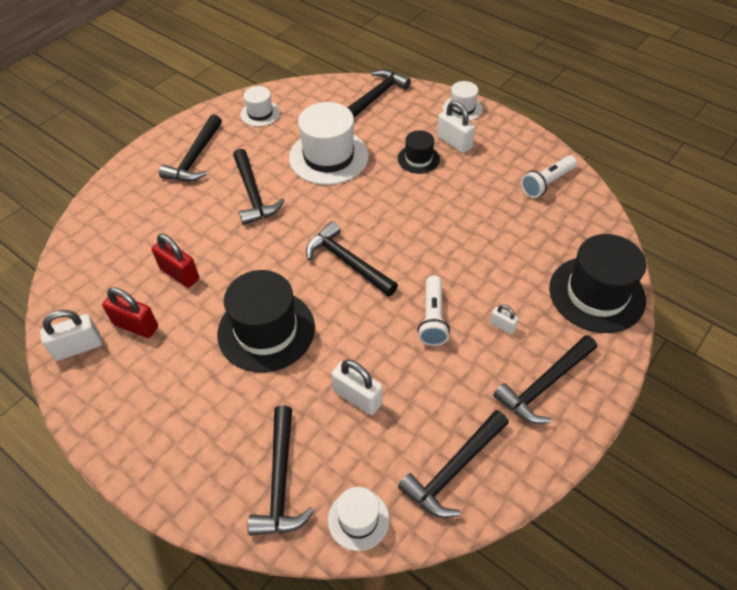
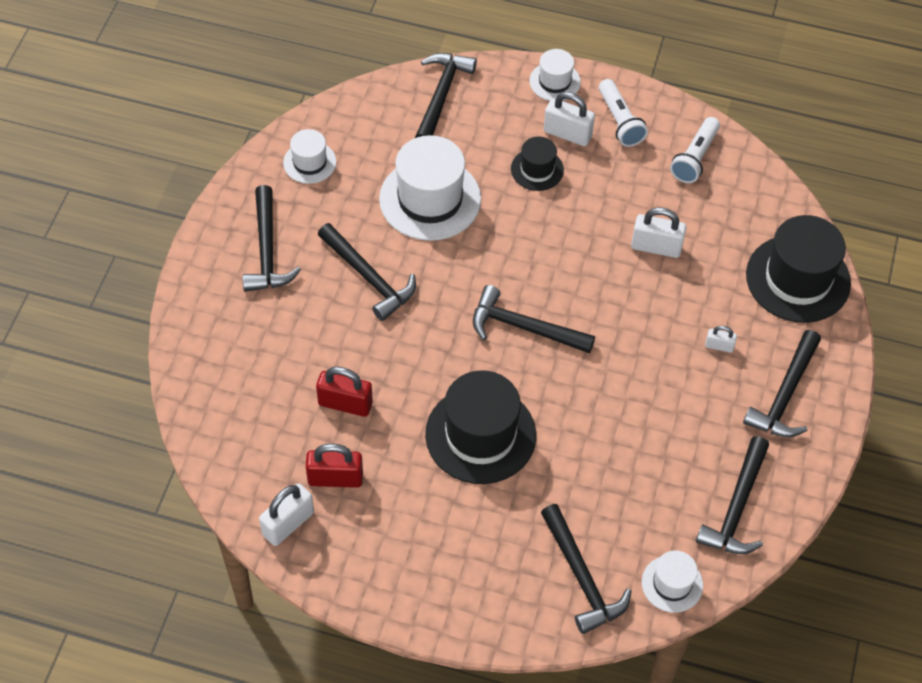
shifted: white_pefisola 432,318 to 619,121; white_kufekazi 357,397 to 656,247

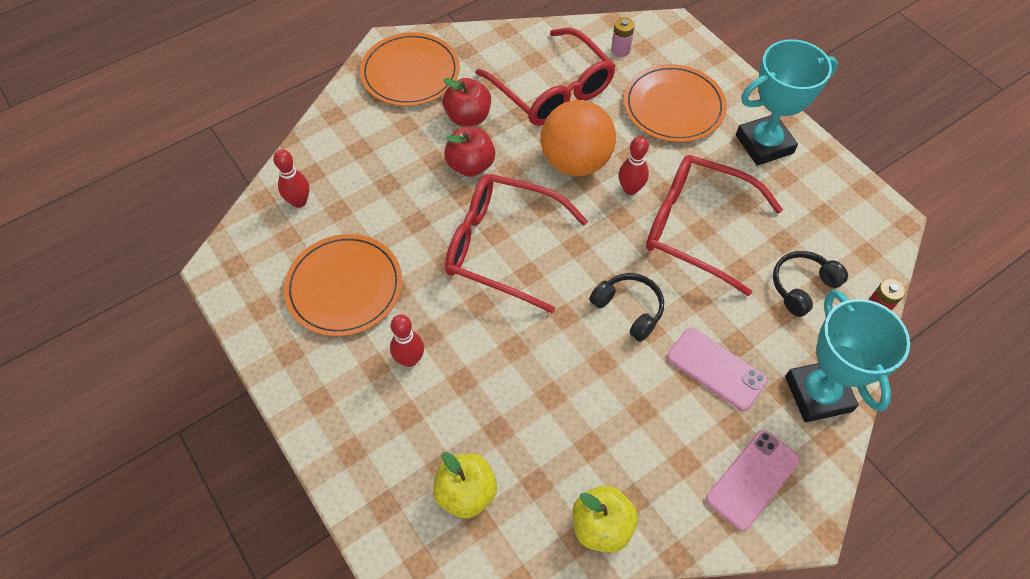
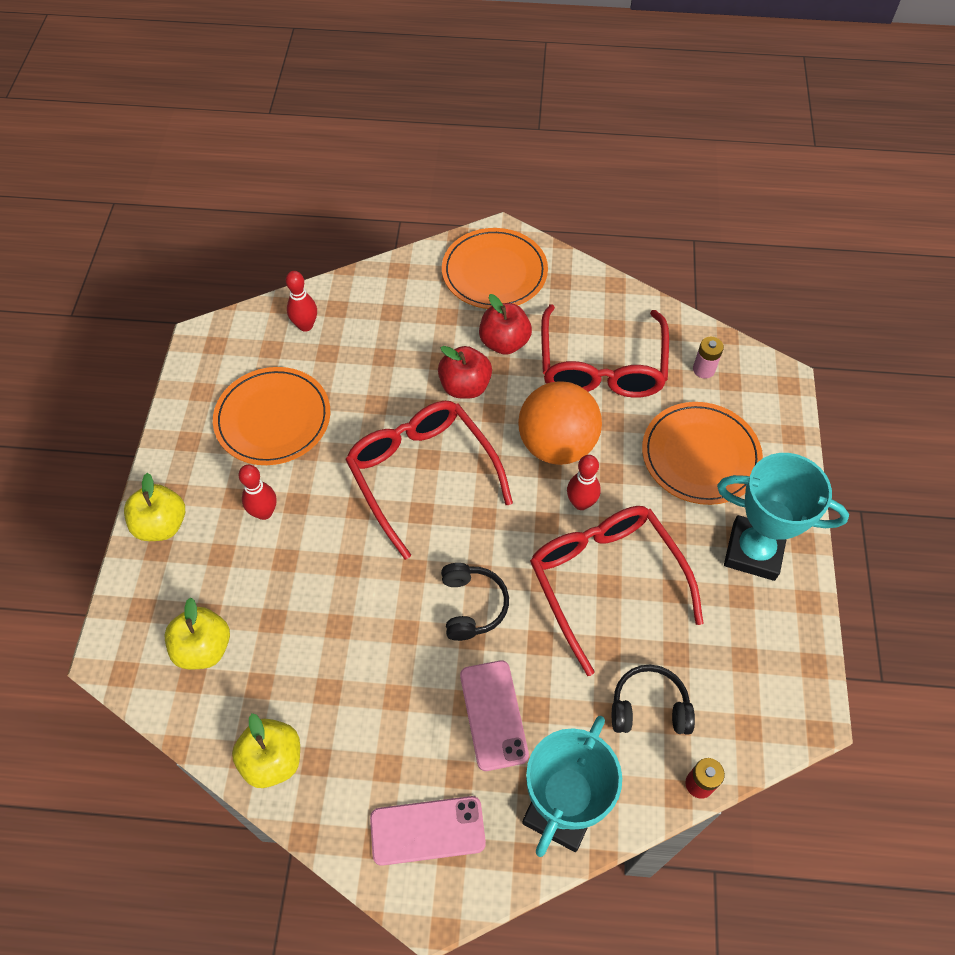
new: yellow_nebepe 162,525

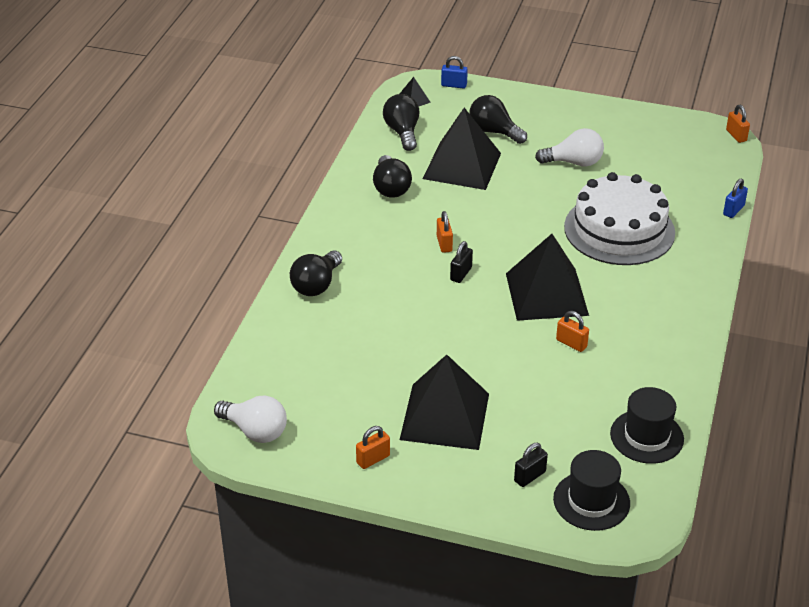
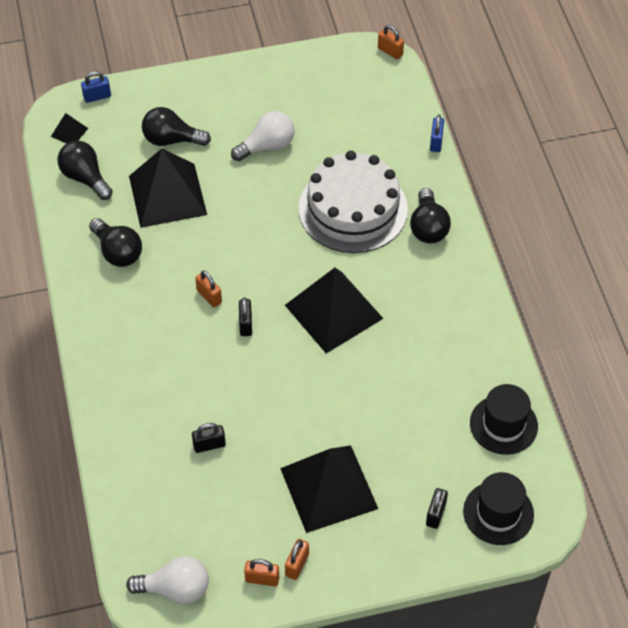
new: black_kufekazi 209,445
shifted: orange_kufekazi 571,343 to 262,579; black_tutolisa 316,285 to 428,227

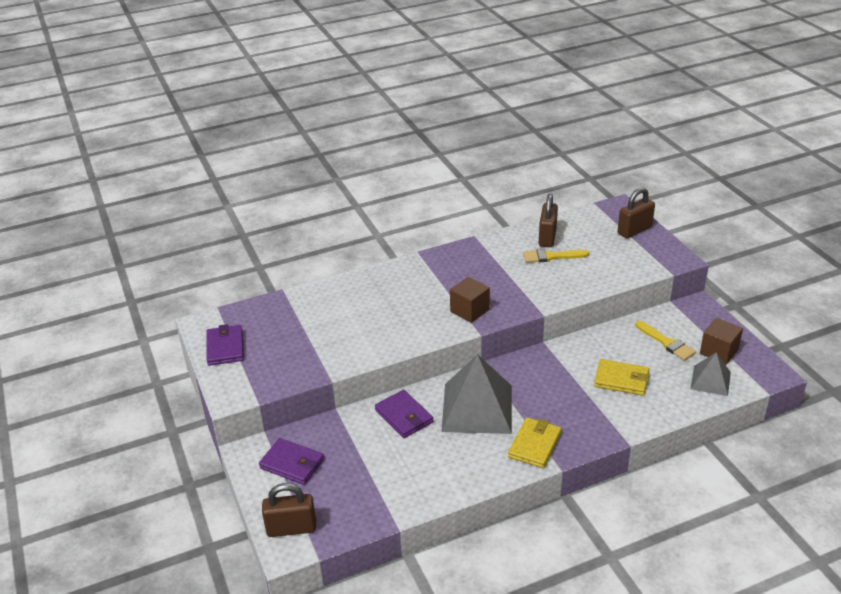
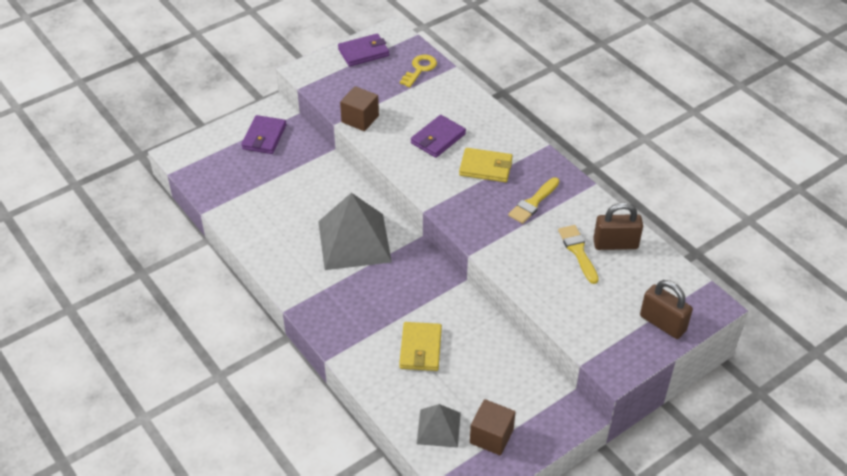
gone: brown_kufekazi 291,528
new: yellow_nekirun 420,69
shifted: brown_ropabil 469,310 to 360,119; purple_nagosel 404,416 to 438,139; yellow_nagosel 534,445 to 486,167; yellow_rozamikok 666,342 to 533,202

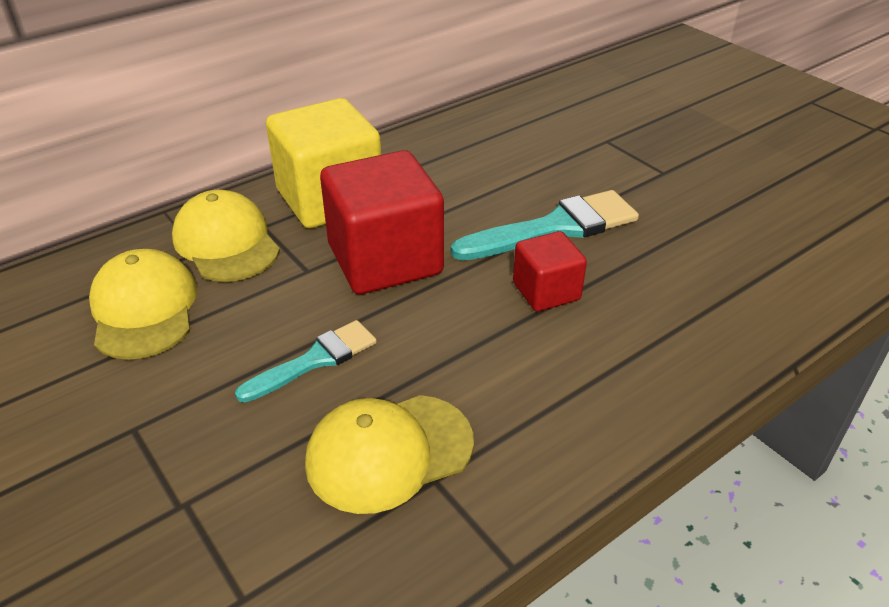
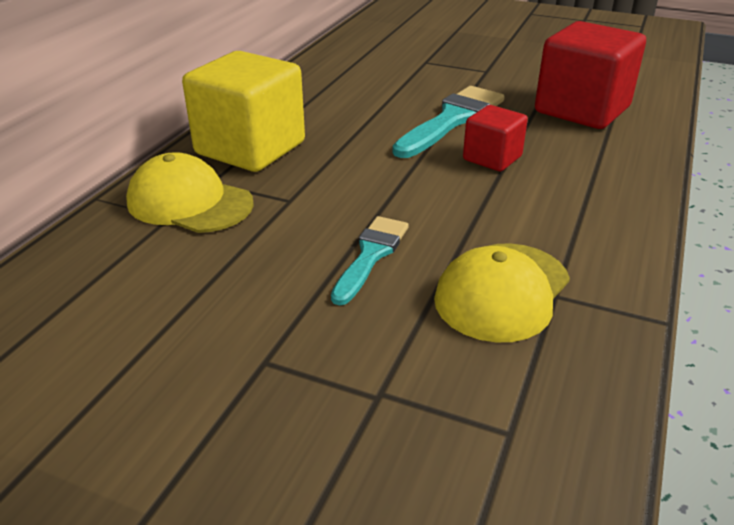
gone: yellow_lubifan 144,309
shifted: red_ropabil 385,260 to 582,110

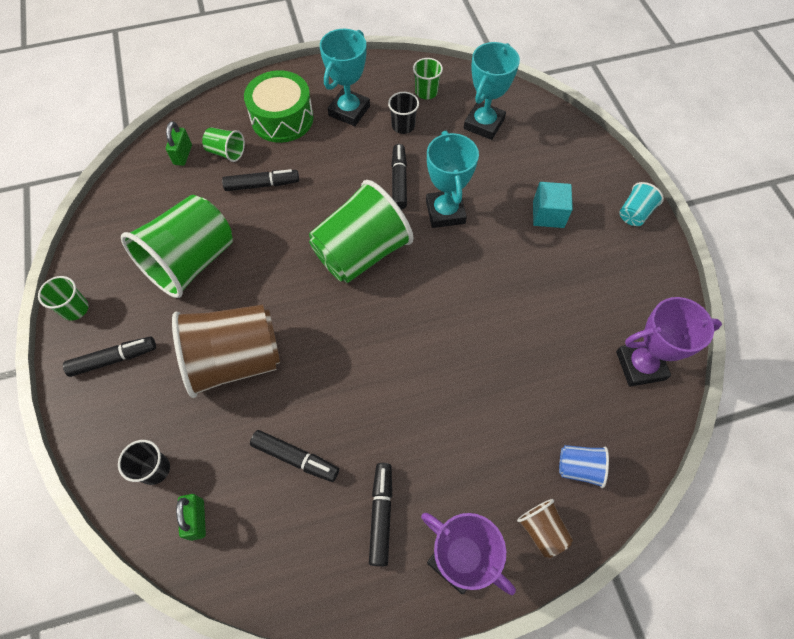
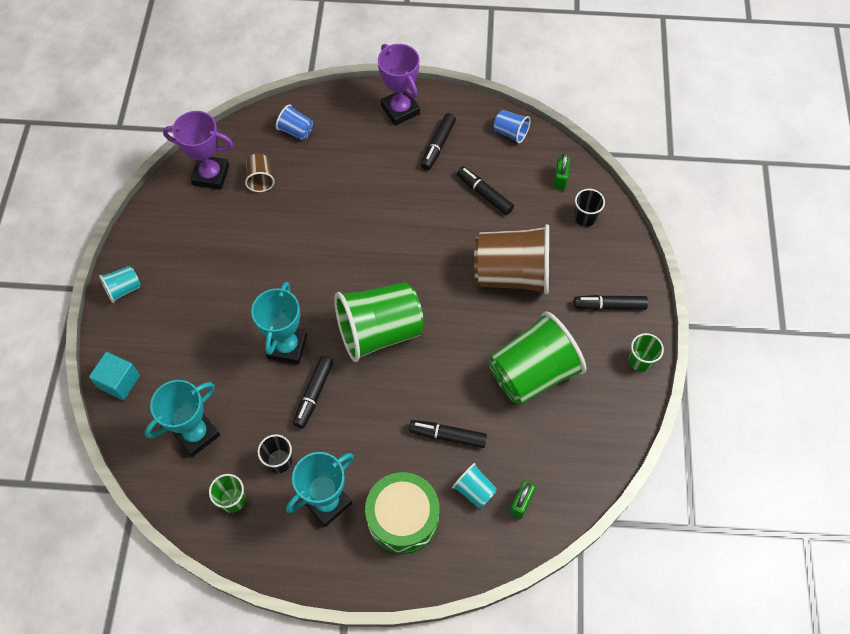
new: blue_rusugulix 510,133
shifted: turquoise_ropabil 548,214 to 119,381; brown_rusugulix 542,530 to 260,179
repainted: green_rusugulix 226,152 to turquoise_rusugulix 474,490

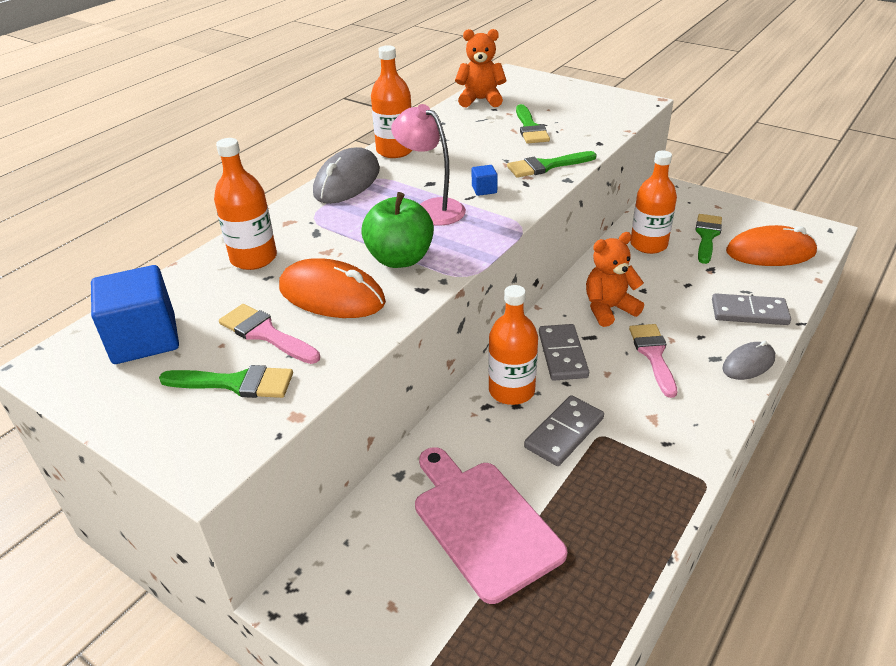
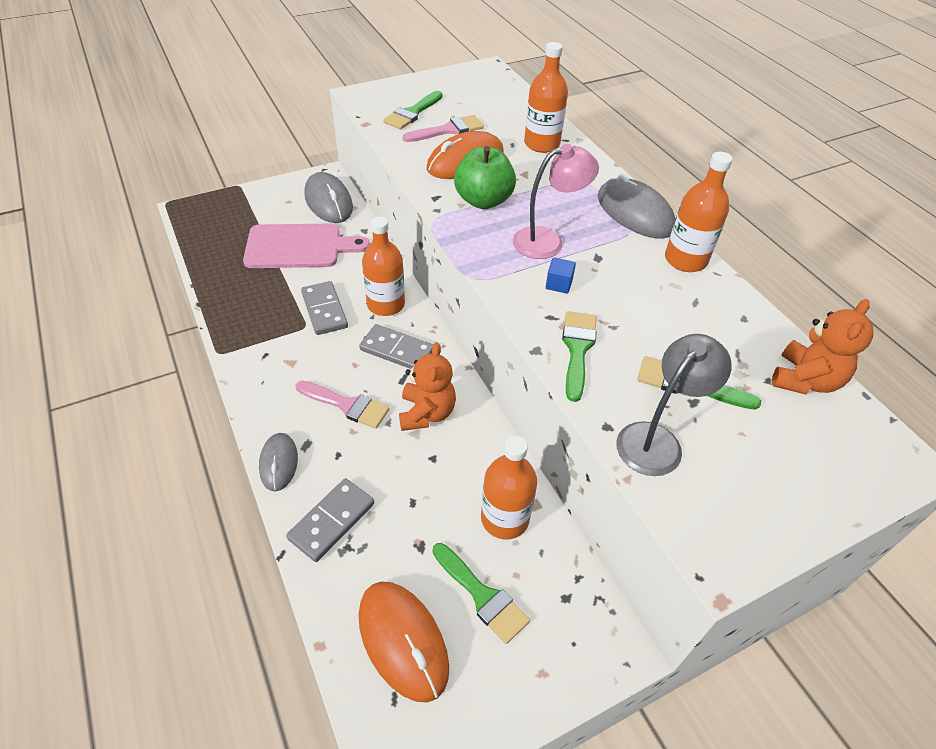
gone: blue_ropabil 144,339
new: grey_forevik 328,201; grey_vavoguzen 657,440
rotated: orange_forevik 770,252 = 403,640 60 degrees counterclockwise

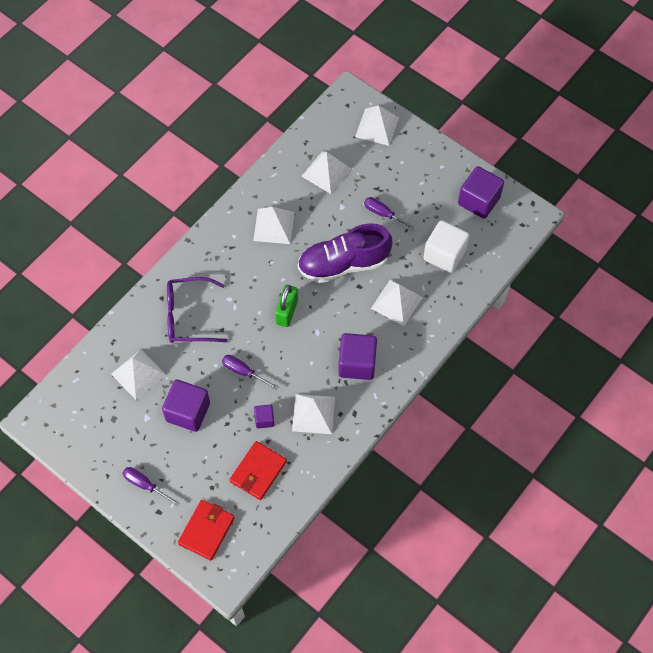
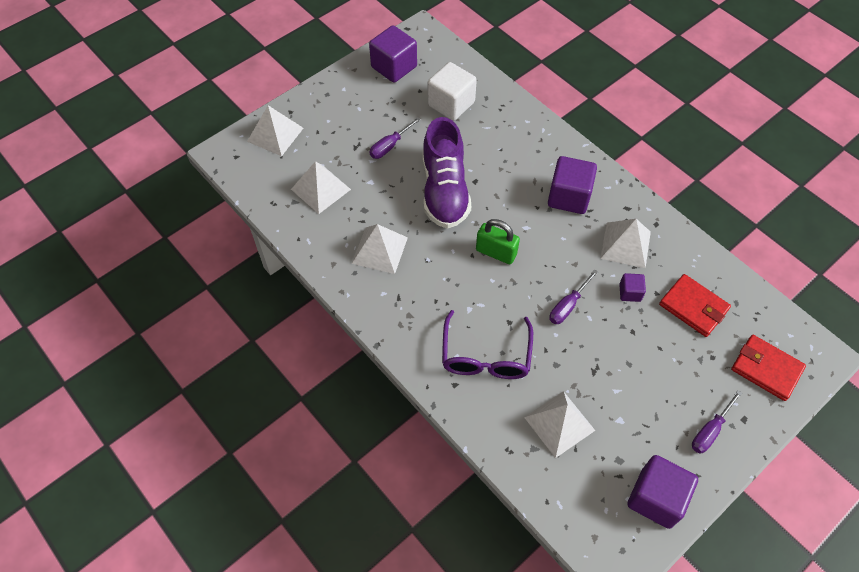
gone: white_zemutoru 396,302
shifted: purple_ropabil 188,412 to 656,498

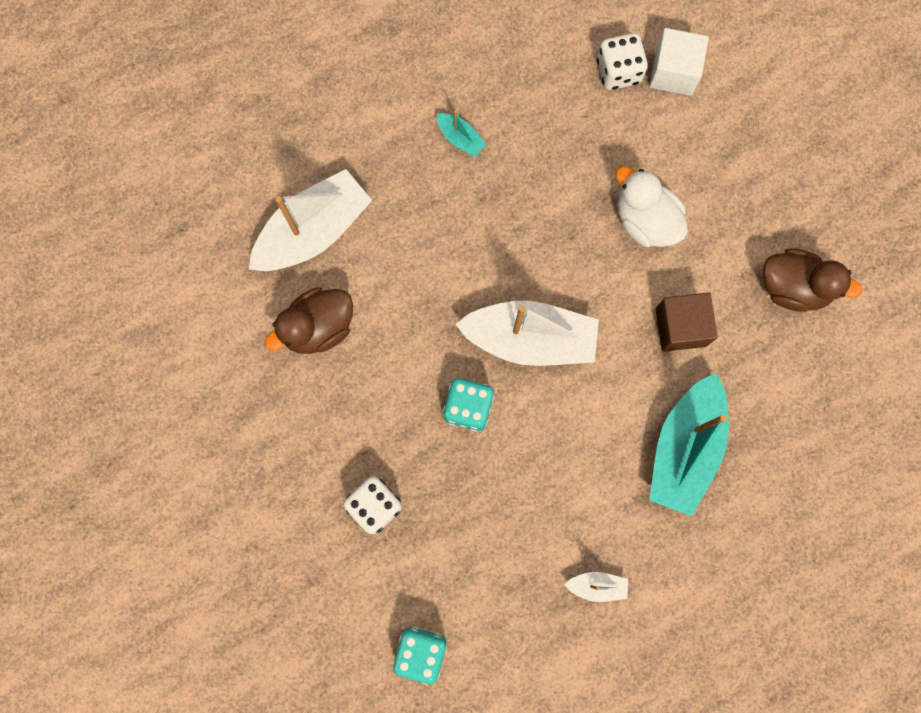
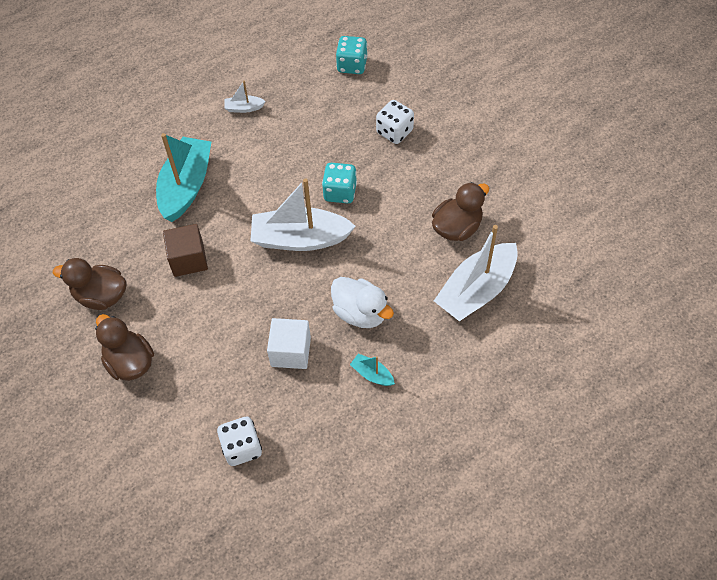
new: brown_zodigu 130,362
shifted: white_ropabil 673,72 to 291,352; white_zodigu 645,220 to 360,313

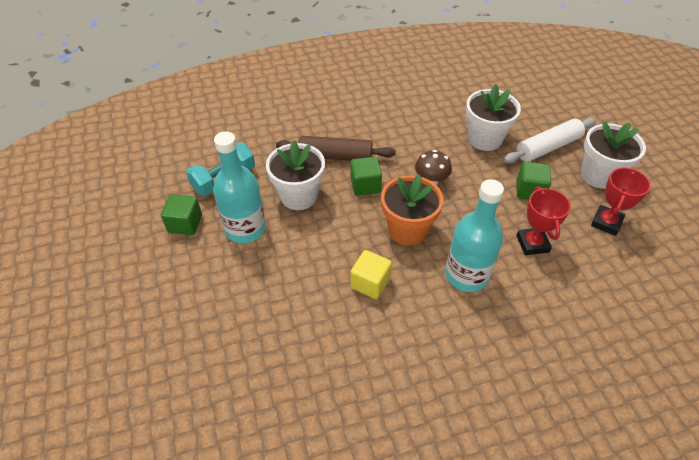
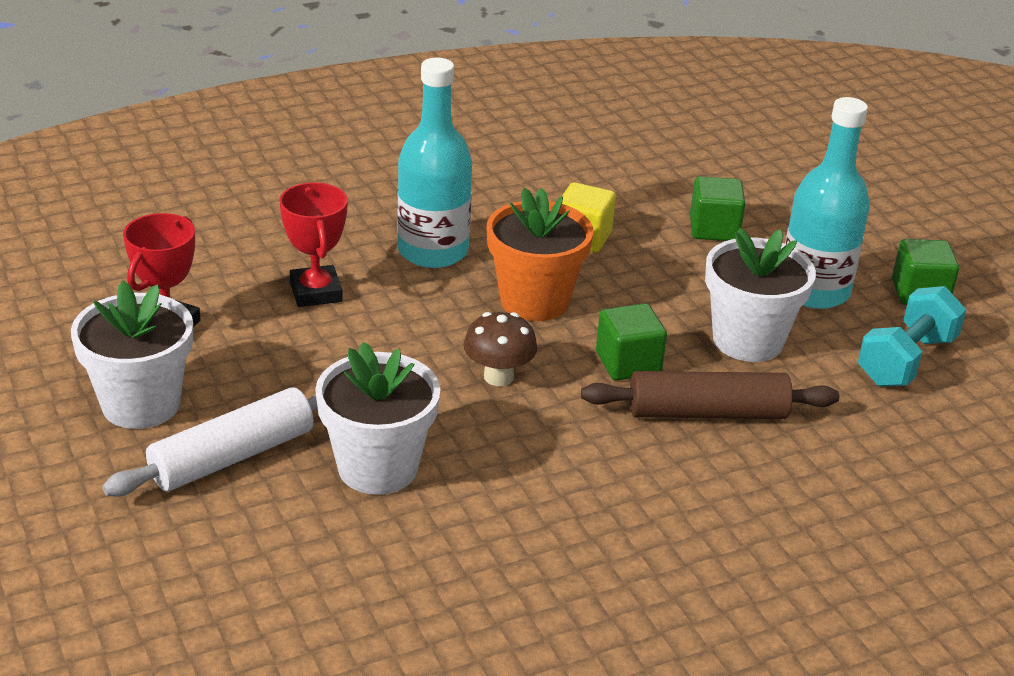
shifted: green_ropabil 529,190 to 714,229

